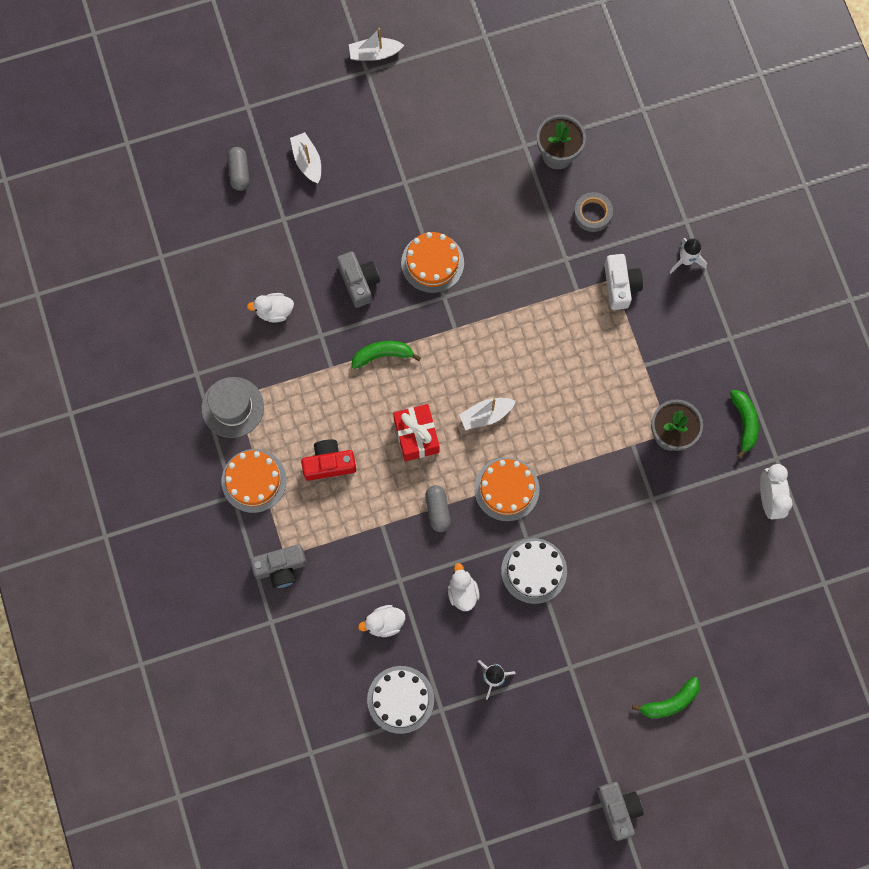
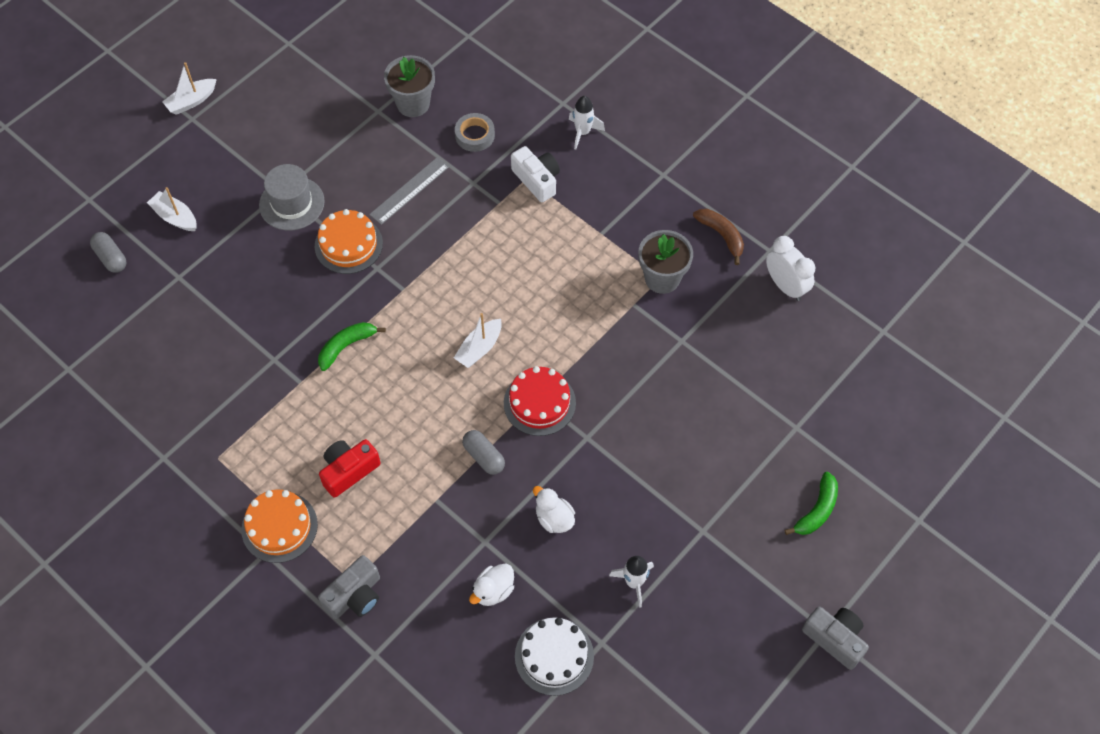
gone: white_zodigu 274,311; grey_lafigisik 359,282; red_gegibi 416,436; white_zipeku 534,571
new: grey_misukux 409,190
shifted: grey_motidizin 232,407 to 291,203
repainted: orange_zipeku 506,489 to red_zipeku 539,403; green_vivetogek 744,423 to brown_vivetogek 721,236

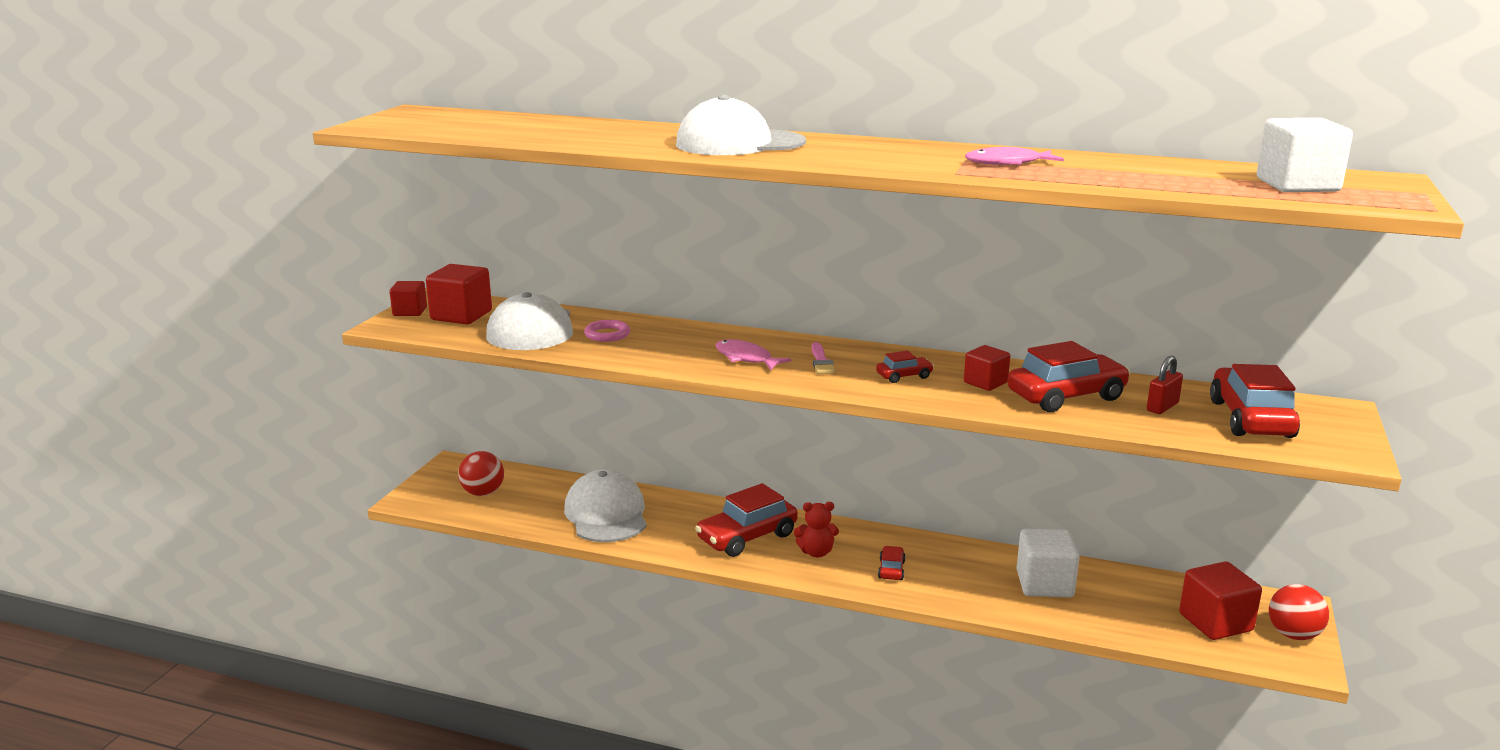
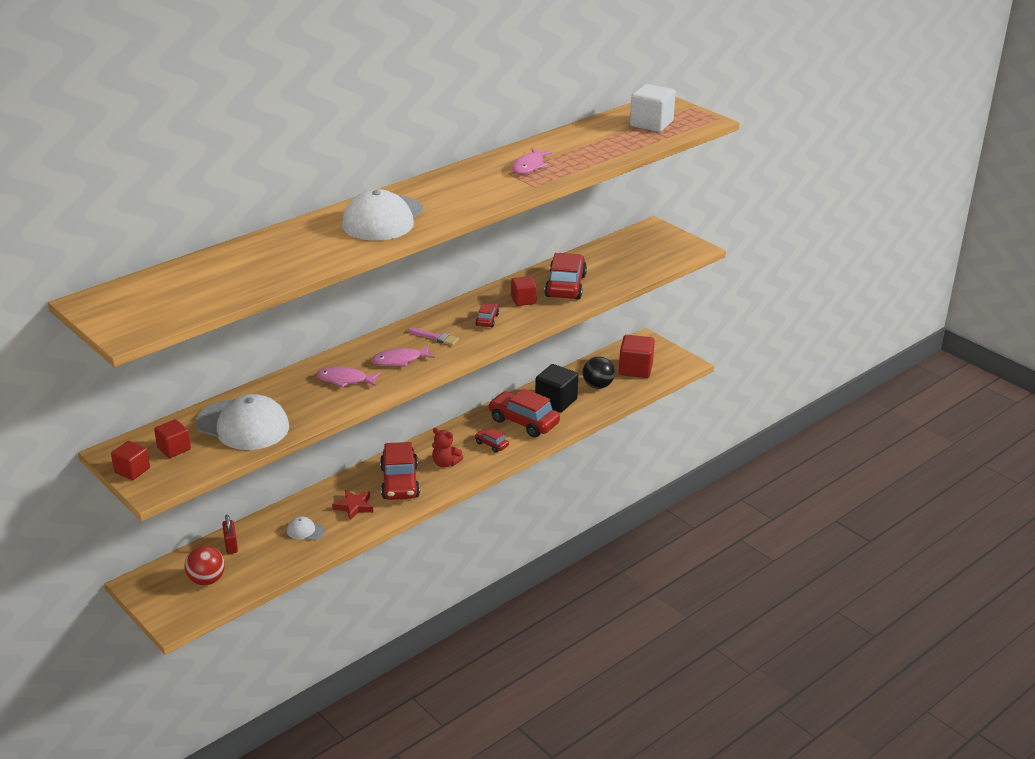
gone: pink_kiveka 607,334; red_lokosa 1293,635
new: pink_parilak 345,380; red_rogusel 354,507; black_lokosa 598,386
shifted: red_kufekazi 1162,407 to 231,545; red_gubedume 1250,419 to 523,422
repainted: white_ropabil 1044,584 to black_ropabil 556,401
rotated: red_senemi 816,552 = 445,463 90 degrees clockwise
scaled: red_ropabil 461,315 = 174,449 x0.62; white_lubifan 606,514 = 305,531 x0.43

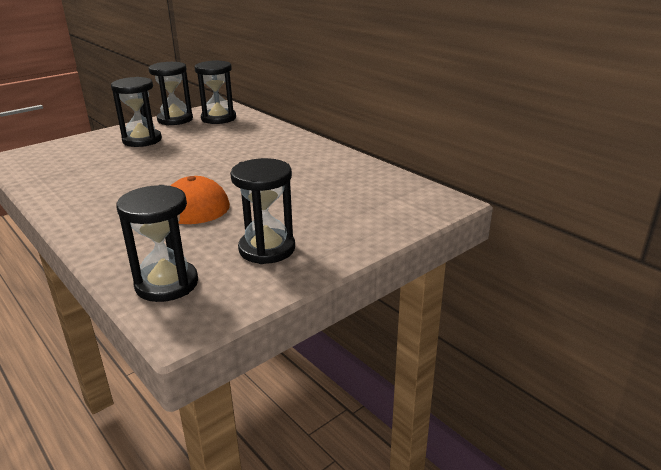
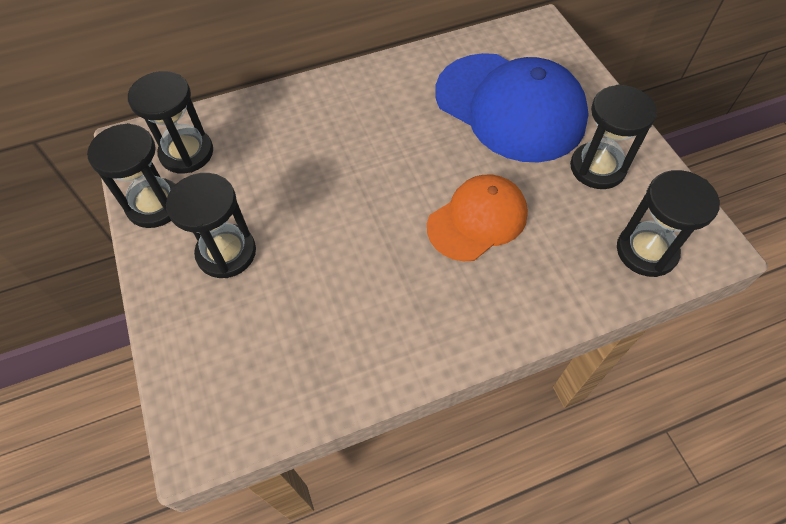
new: blue_lubifan 510,107

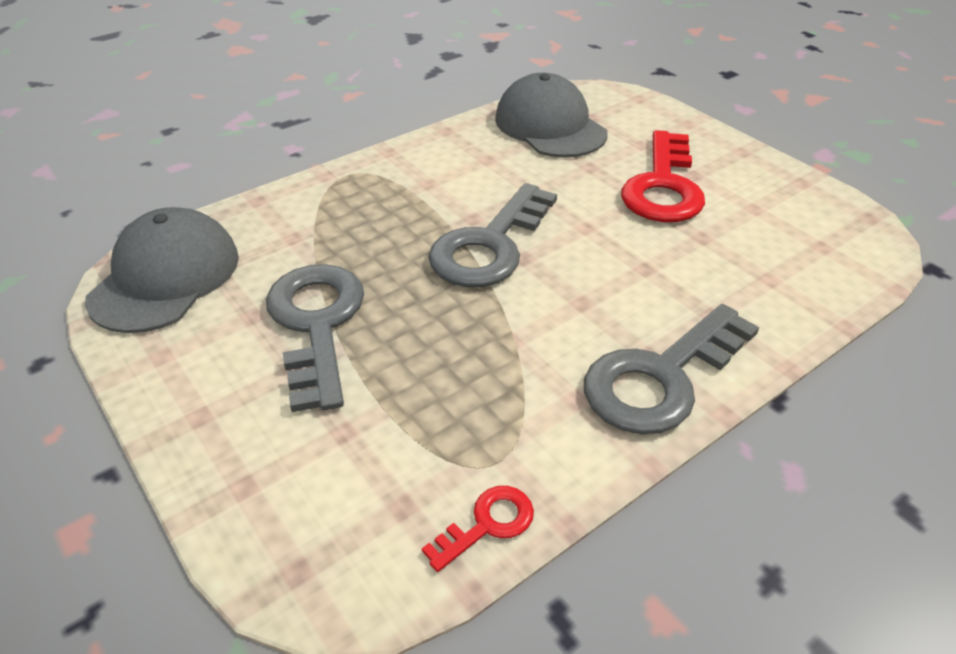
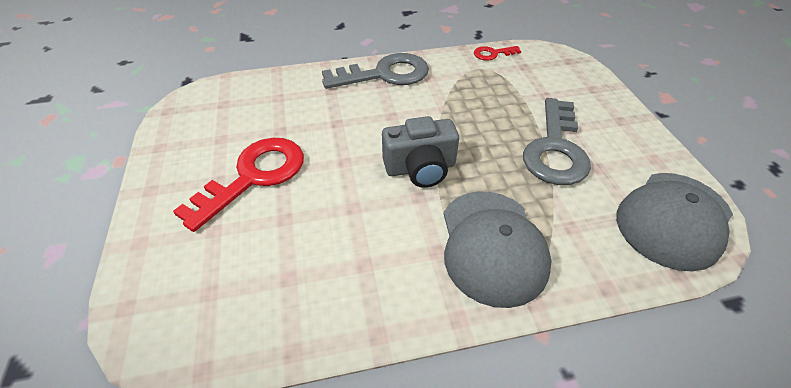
shifted: grey_lubifan 550,126 to 492,246
swapped: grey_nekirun 490,245 to grey_lafigisik 420,168

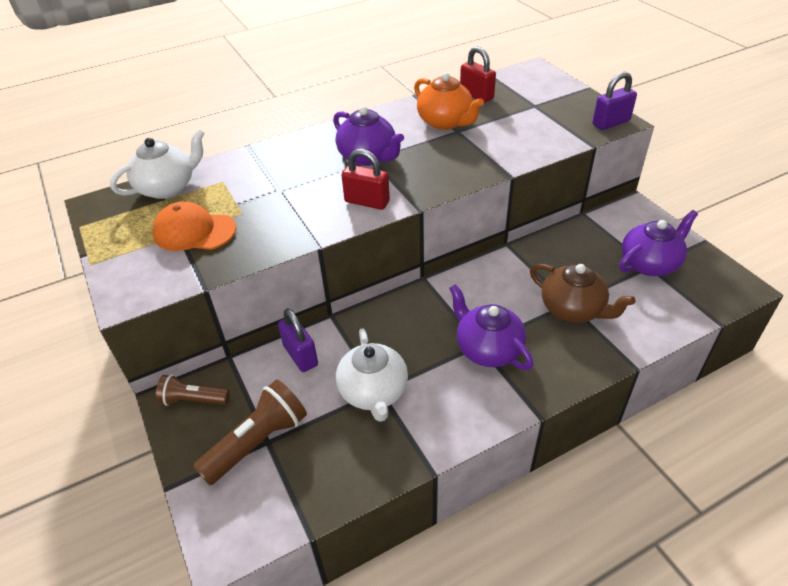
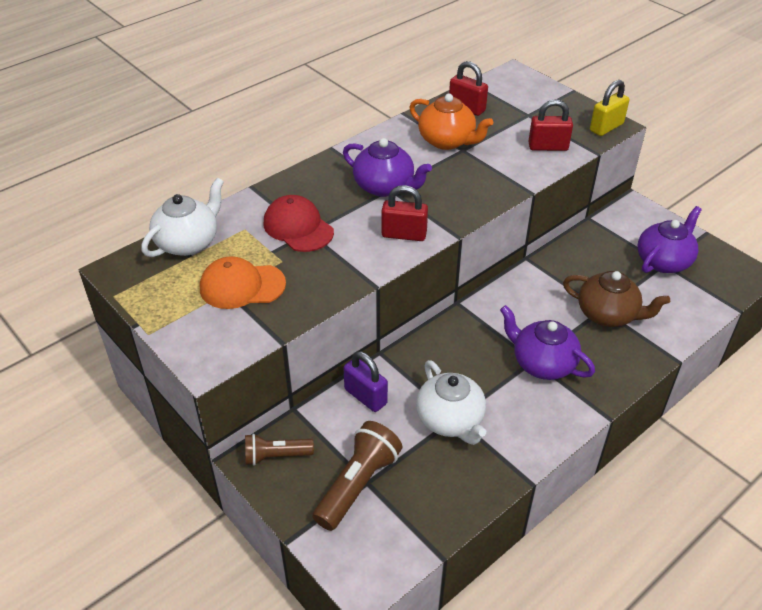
new: red_lubifan 298,227; red_kufekazi 548,147
repainted: purple_kufekazi 611,123 to yellow_kufekazi 606,127

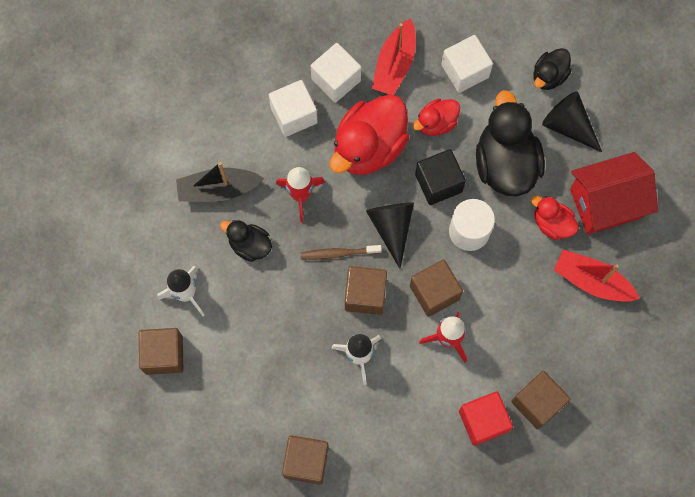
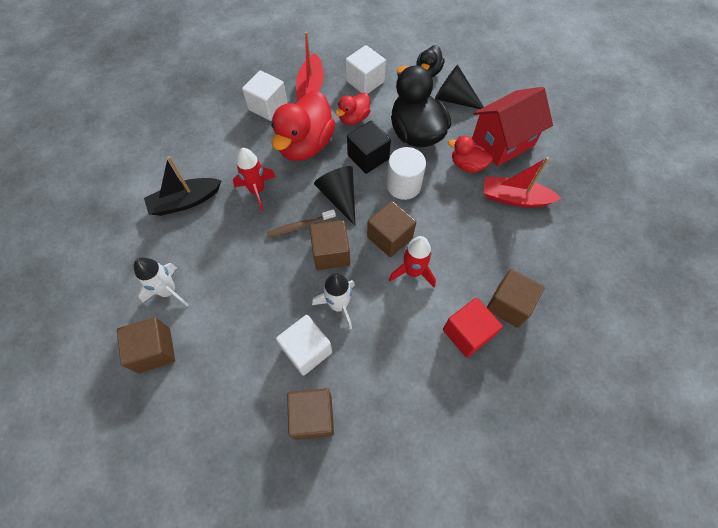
gone: black_zodigu 249,245
shifted: white_ropabil 294,115 to 307,350

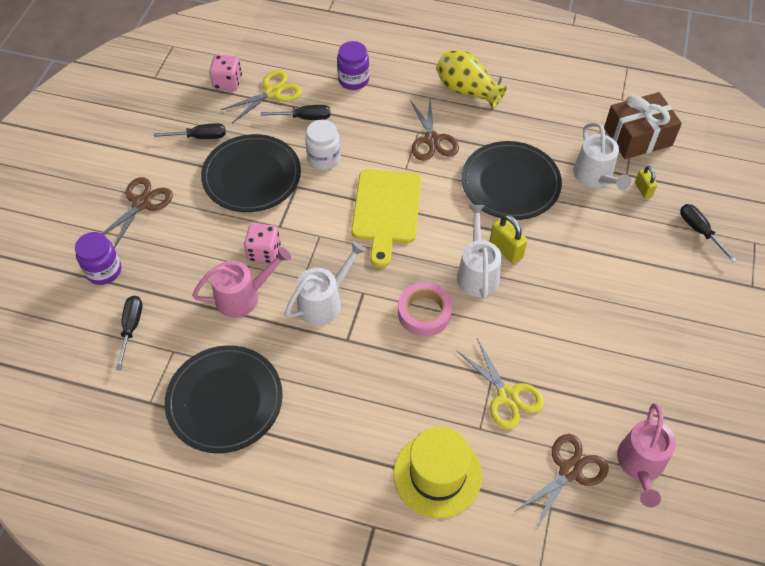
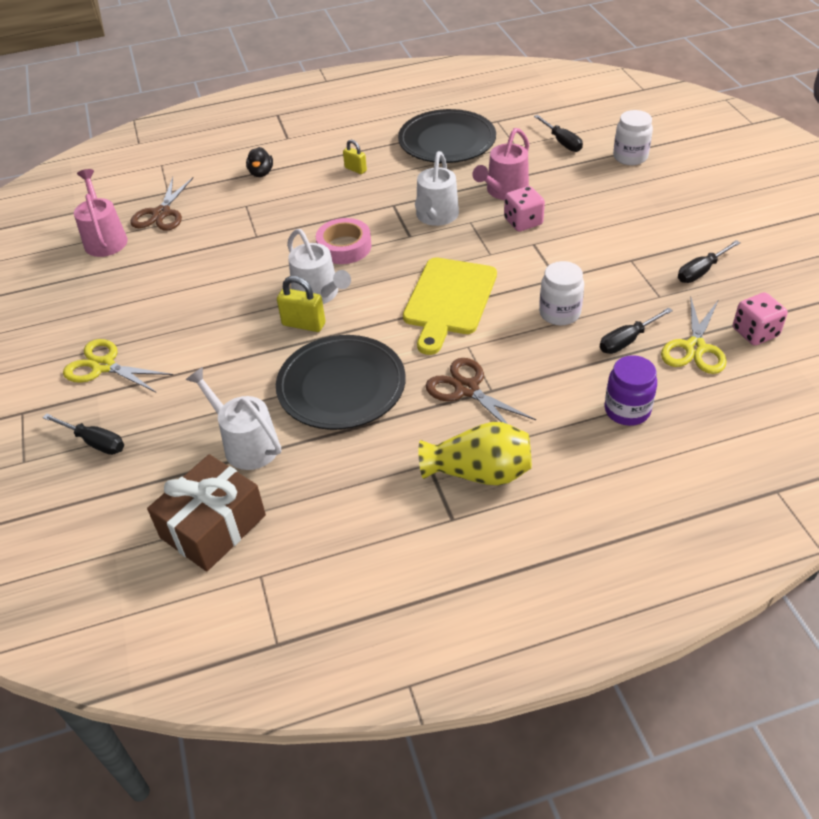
gone: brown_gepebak 141,203; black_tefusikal 252,177
shifted: yellow_gepebak 507,396 to 103,366; yellow_kufekazi 643,190 to 355,169
swapped: yellow_motidizin 437,475 to black_zodigu 261,173
repainted: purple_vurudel 104,271 to white_vurudel 630,157
rotated: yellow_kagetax 386,211 = 449,300 135 degrees counterclockwise

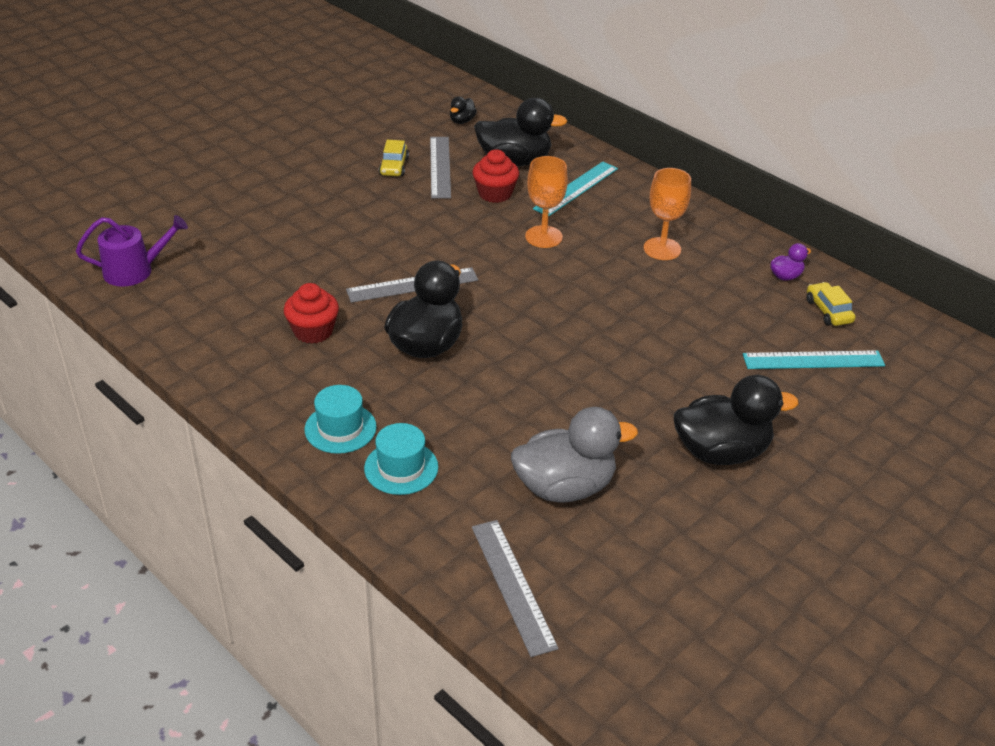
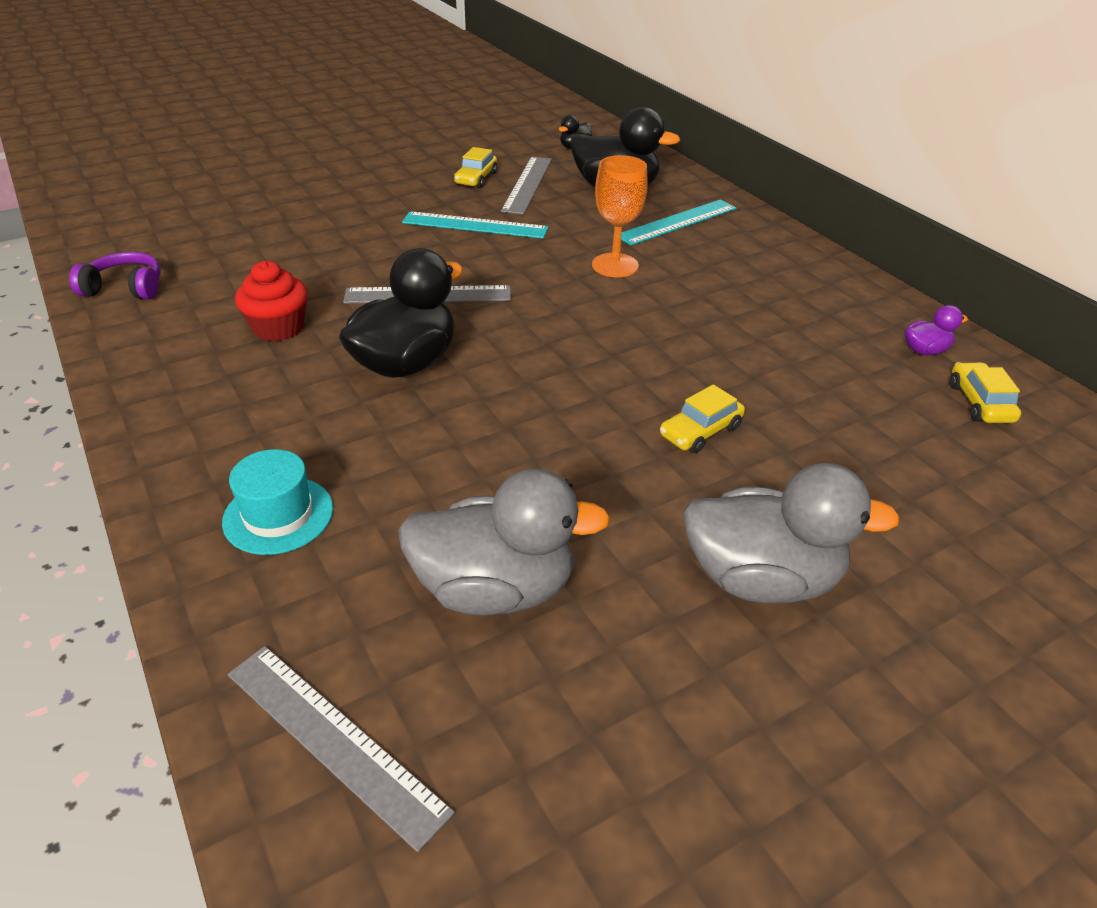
gone: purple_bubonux 134,271; turquoise_motidizin 340,428; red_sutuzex 495,194; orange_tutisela 662,249
new: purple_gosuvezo 125,288; yellow_gubedume 700,431
shifted: turquoise_misukux 813,360 to 475,225
repainted: black_zodigu 721,452 to grey_zodigu 761,578
rotated: grey_misukux 513,585 = 334,740 45 degrees counterclockwise

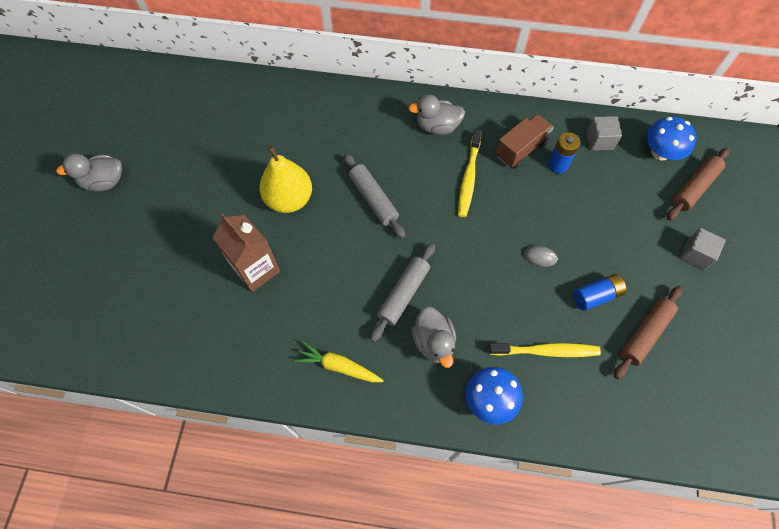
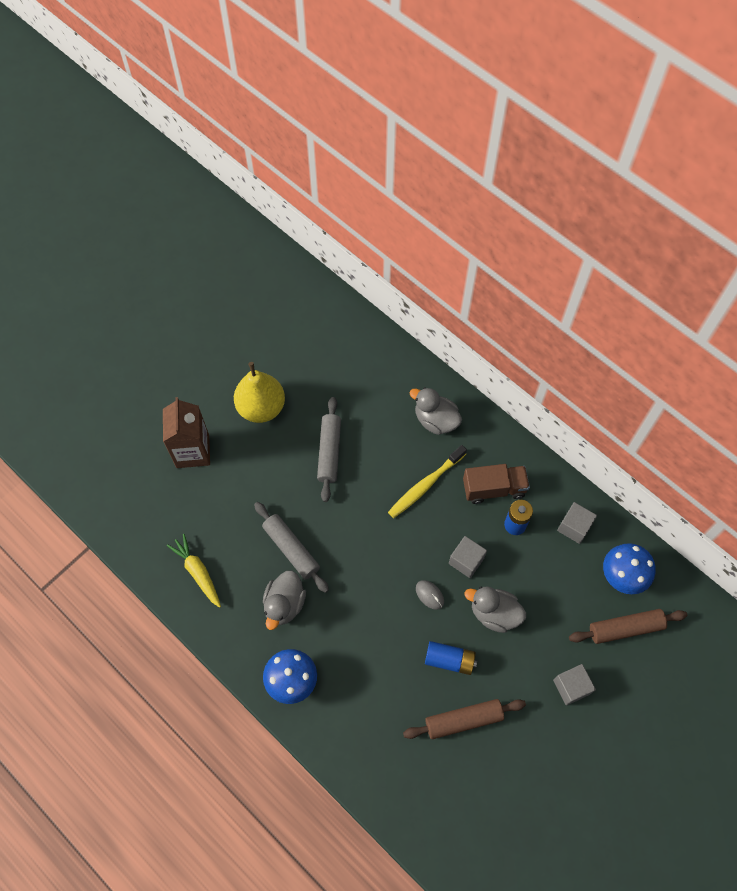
gone: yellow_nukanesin 546,351
new: grey_ropabil 466,561
shifted: grey_zodigu 104,182 to 494,613
rotated: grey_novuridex 403,294 = 291,549 75 degrees clockwise

